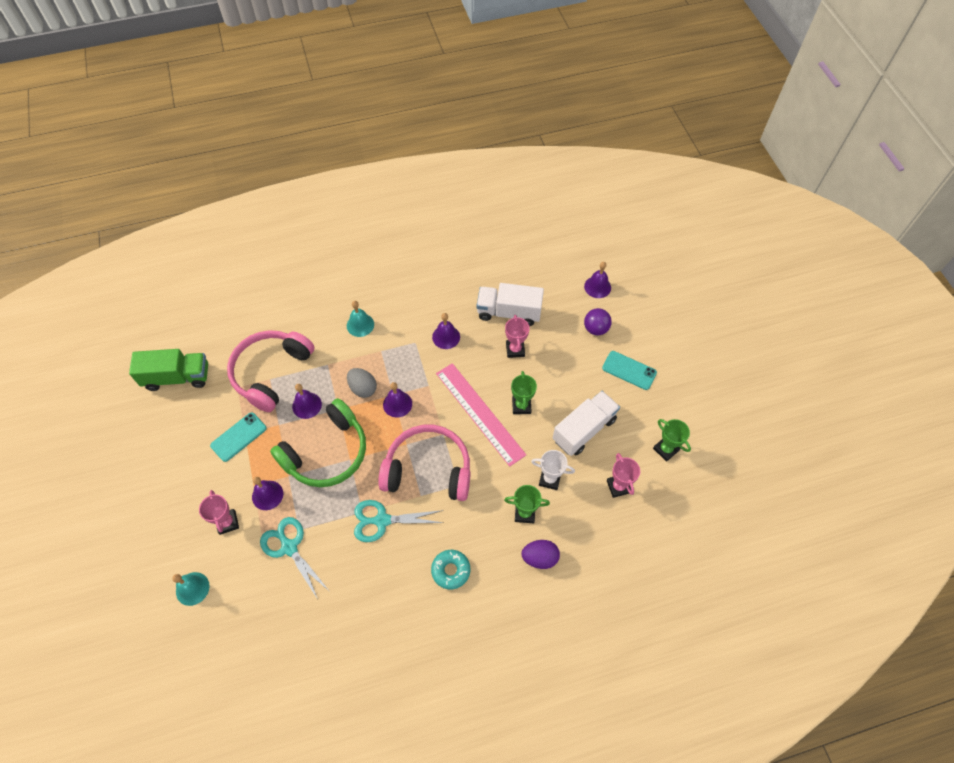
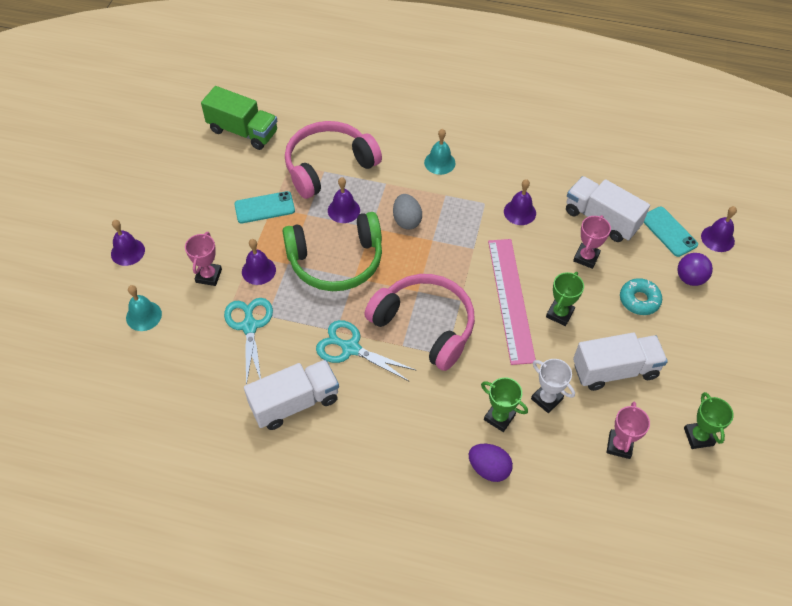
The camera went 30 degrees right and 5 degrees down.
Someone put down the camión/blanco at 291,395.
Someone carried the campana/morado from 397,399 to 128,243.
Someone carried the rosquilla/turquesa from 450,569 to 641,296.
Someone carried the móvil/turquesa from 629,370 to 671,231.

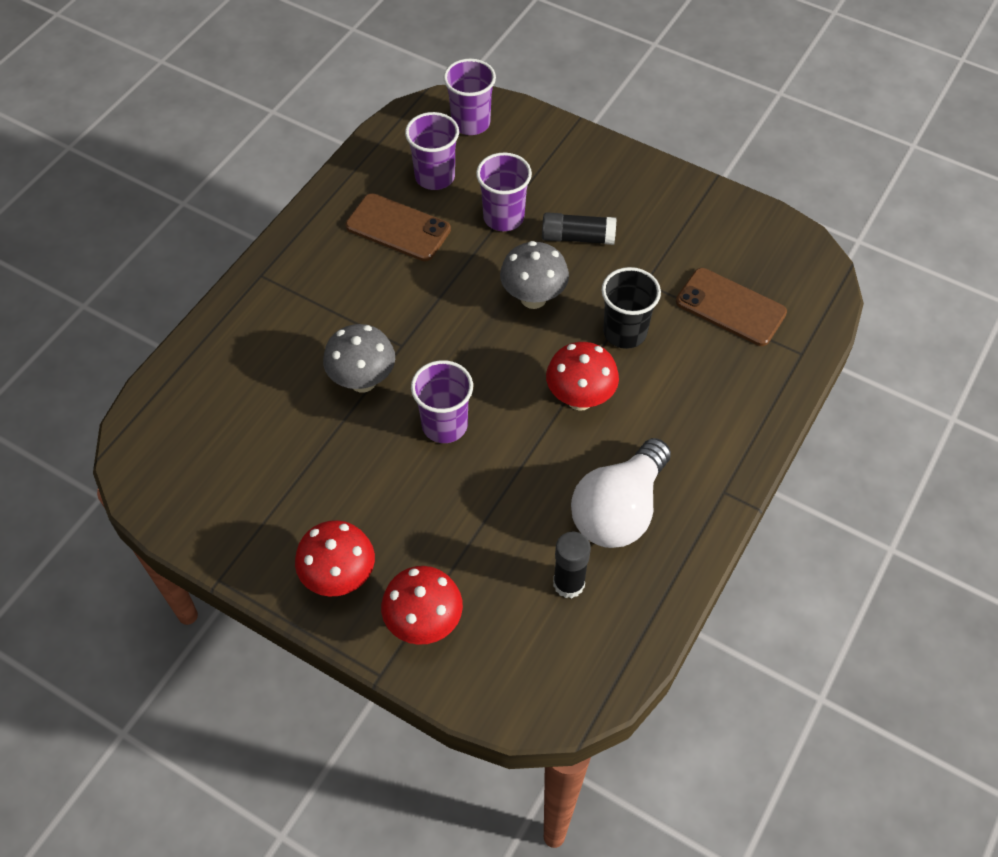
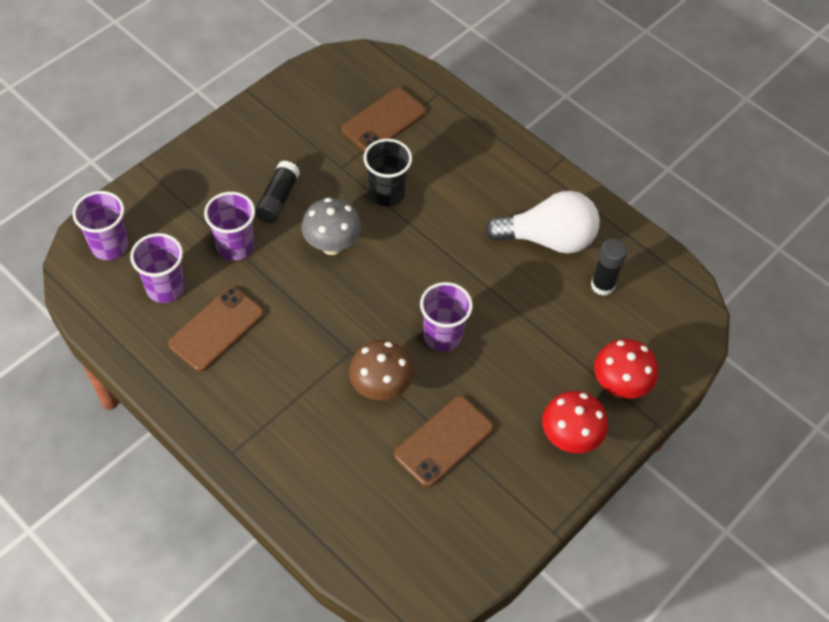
The camera went 80 degrees left and 0 degrees up.
Someone took away the seta/rojo at 582,376.
Someone put down the móvil/marrón at 444,441.
Someone repainted the seta/gris at 359,358, which became the seta/marrón at 381,370.
Someone rotated the bombilla/blanco at 621,493 by 45 degrees counterclockwise.

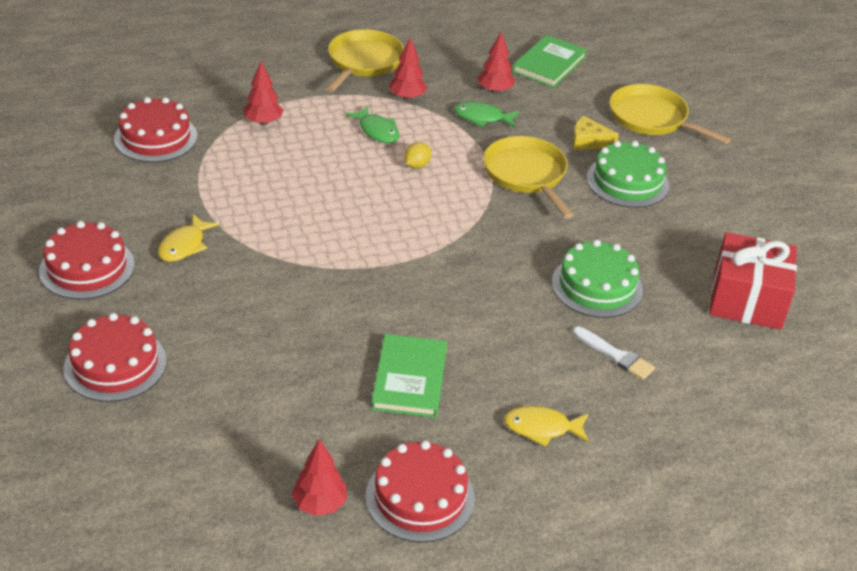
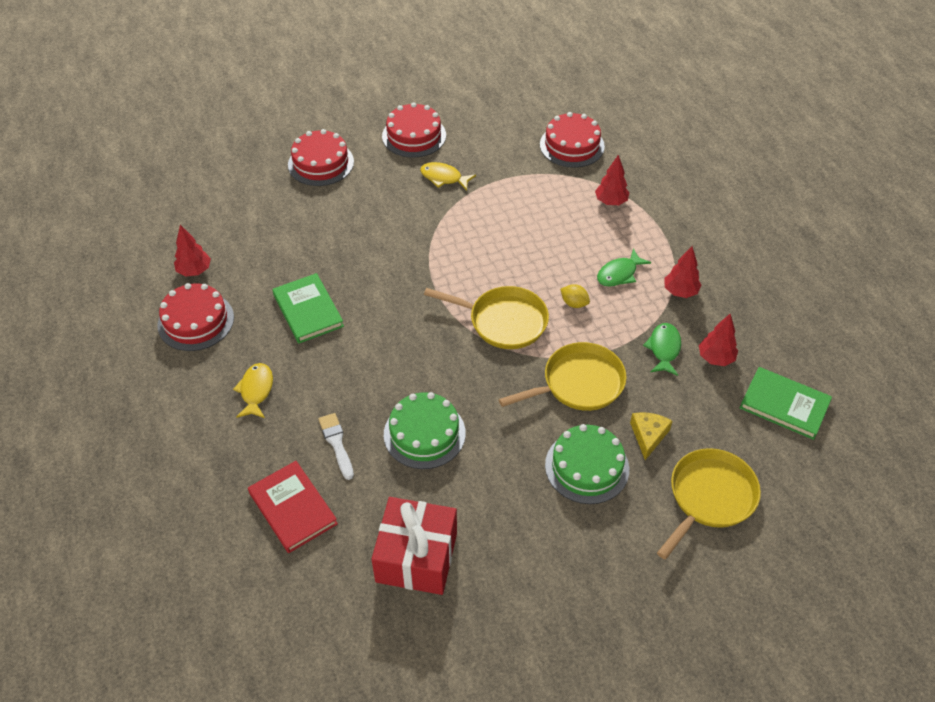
The camera went 90 degrees right and 10 degrees up.
Someone put down the libro/rojo at 293,507.
Someone carried the sartén/amarillo from 365,60 to 486,317.
Someone rotated the libro/verde at 409,376 by 60 degrees clockwise.
Someone rotated the pincel/blanco at 614,353 by 120 degrees clockwise.

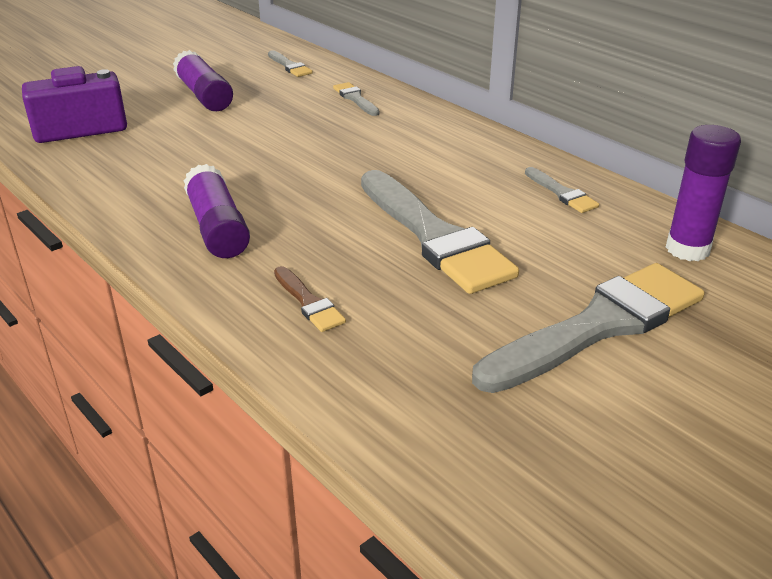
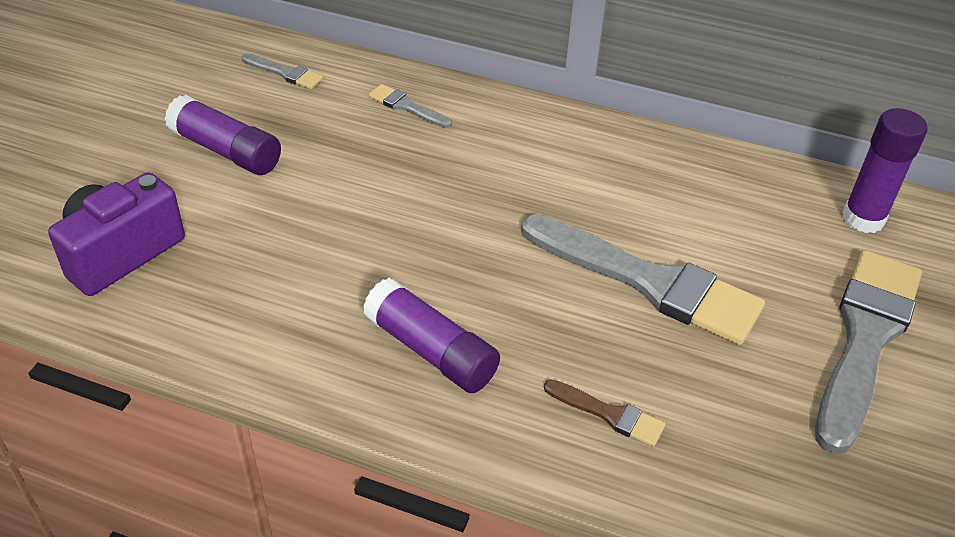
The camera went 30 degrees left and 10 degrees up.
Someone took away the pincel/gris at 562,190.

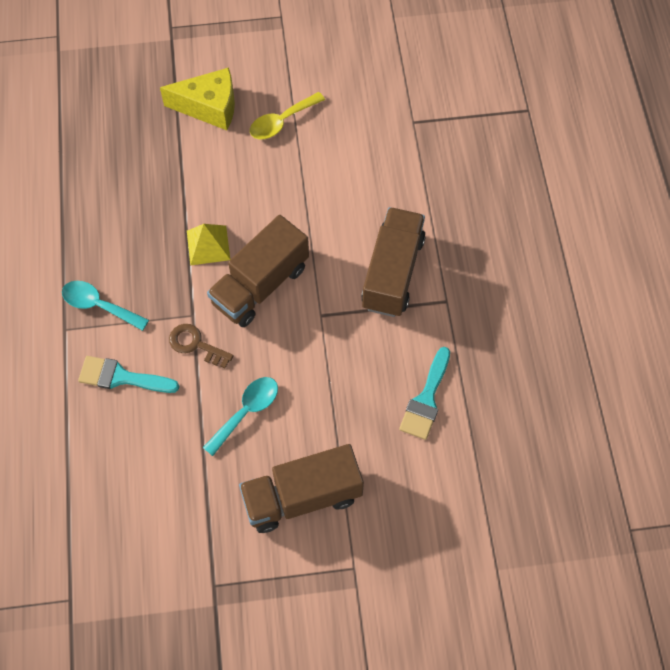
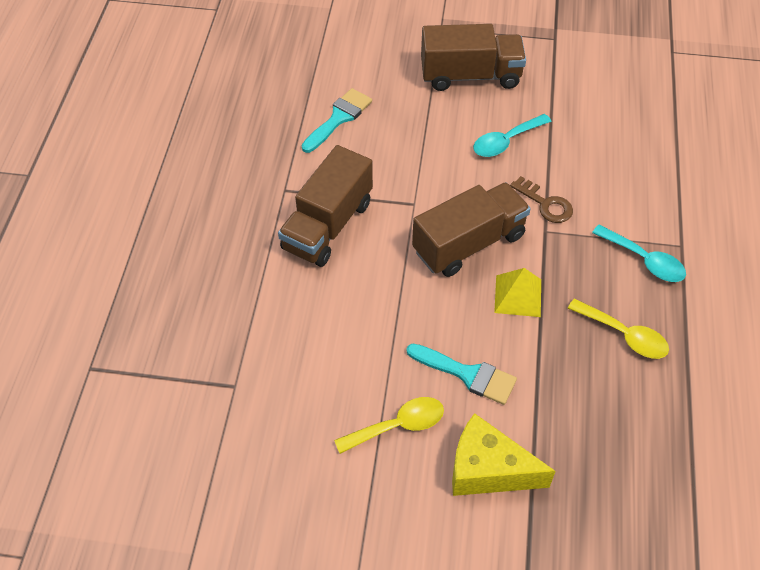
The camera went 165 degrees left and 10 degrees down.
Someone put down the cuchara/amarillo at 618,329.
Someone carried the pincel/turquesa from 128,374 to 461,374.

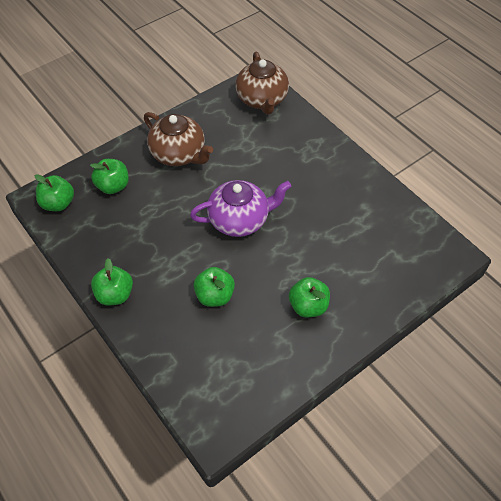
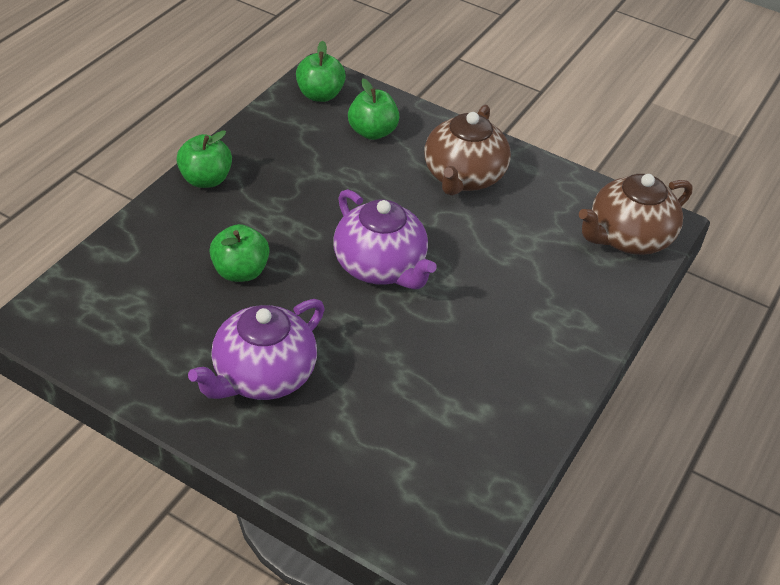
The camera went 65 degrees right and 10 degrees down.
Someone swapped the manzana/verde at 309,297 for the tetera/morado at 256,349.

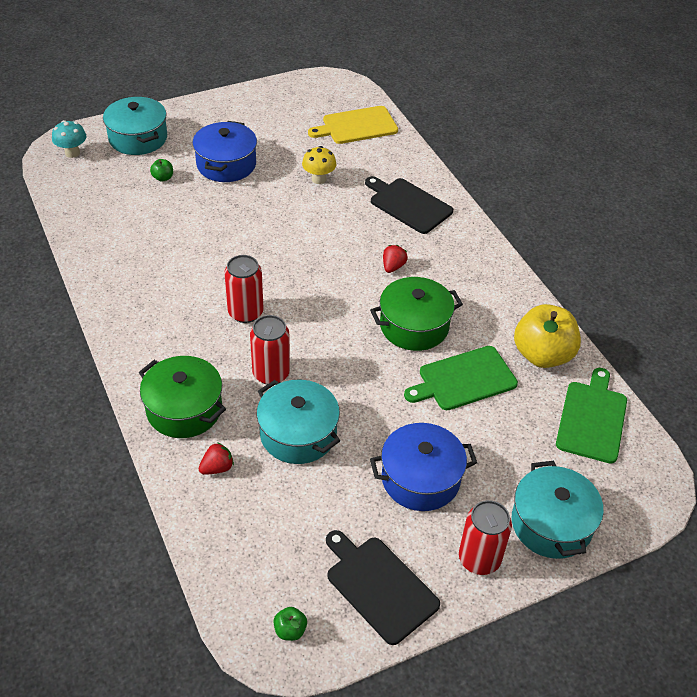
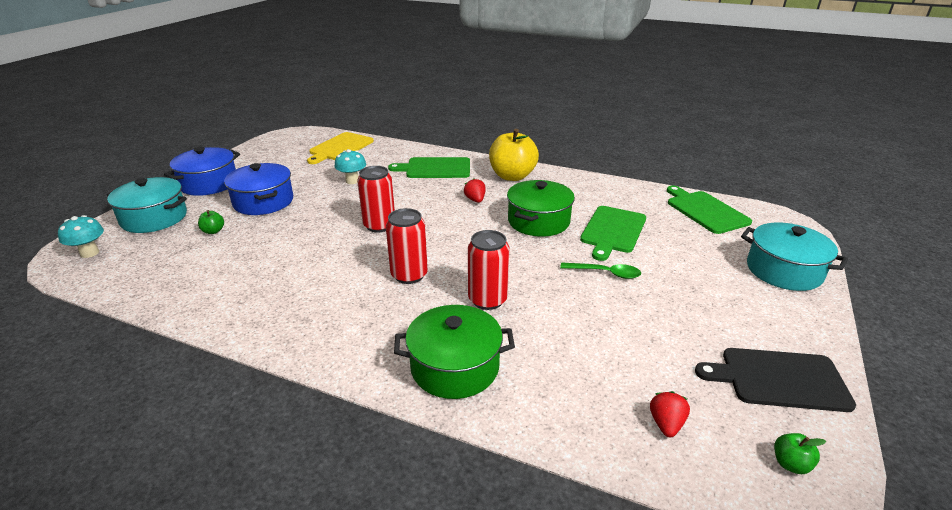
The camera went 40 degrees left and 15 degrees down.
Someone took away the olla/turquesa at 298,422.
Someone put down the cuchara/verde at 600,270.
Someone carried the fresa/rojo from 216,458 to 670,414.
Someone carried the olla/azul from 423,467 to 202,171.
Someone carried the lata/rojo from 485,537 to 376,199.
Someone carried the manzana/amarillo from 547,336 to 514,155.
Someone repainted the seta/amarillo at 319,165, which became the seta/turquesa at 350,166.
Someone repainted the tabla de cortar/negro at 409,205, which became the tabla de cortar/verde at 429,167.

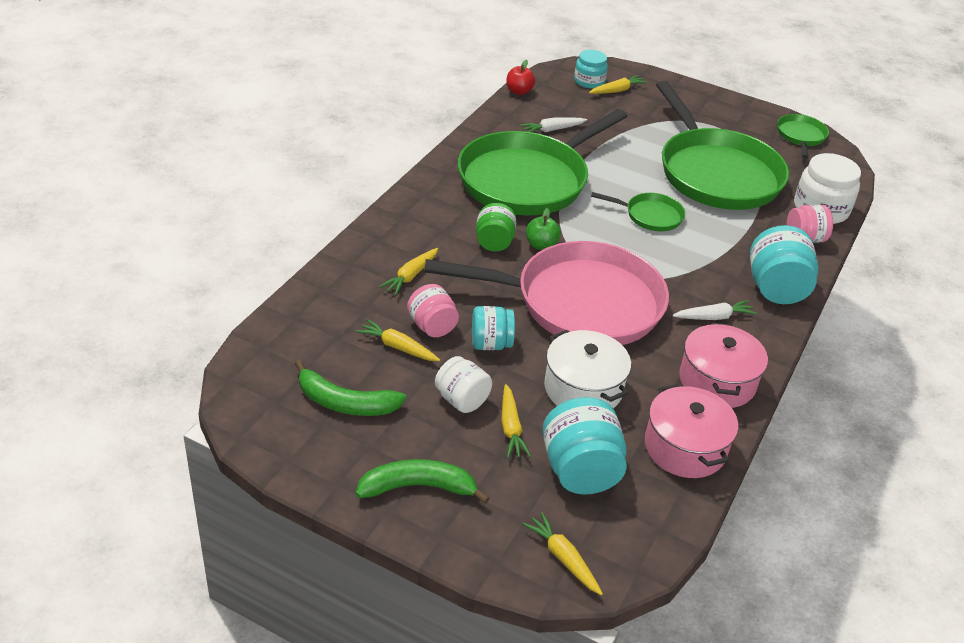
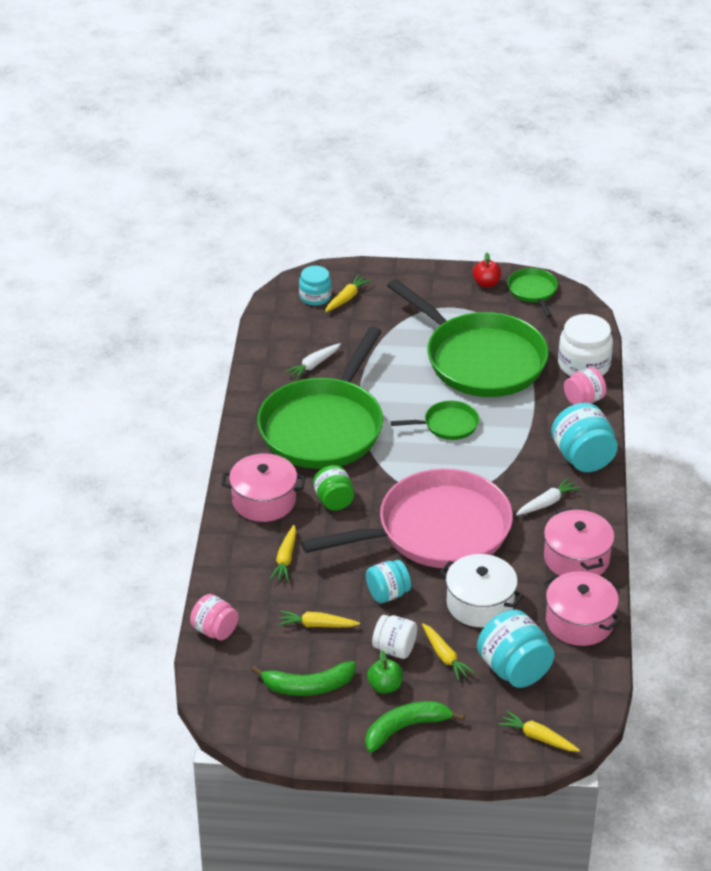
The camera went 20 degrees left and 0 degrees up.
Someone put down the olla/rosa at 263,487.
Someone carried the tarro/rosa from 433,310 to 214,617.
Someone carried the manzana/rojo from 520,77 to 487,270.
Someone carried the manzana/verde from 543,229 to 385,672.

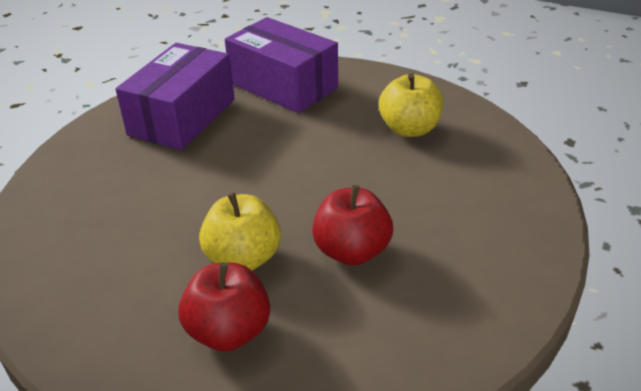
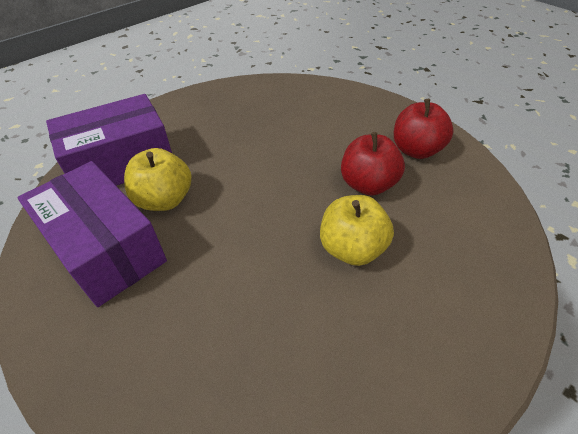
The camera went 70 degrees left and 10 degrees up.
Someone carried the manzana/rojo from 224,307 to 424,129.
Someone carried the manzana/amarillo from 411,105 to 157,179.

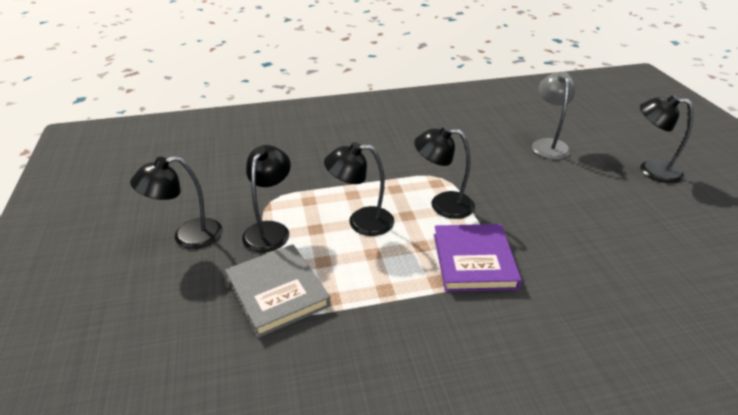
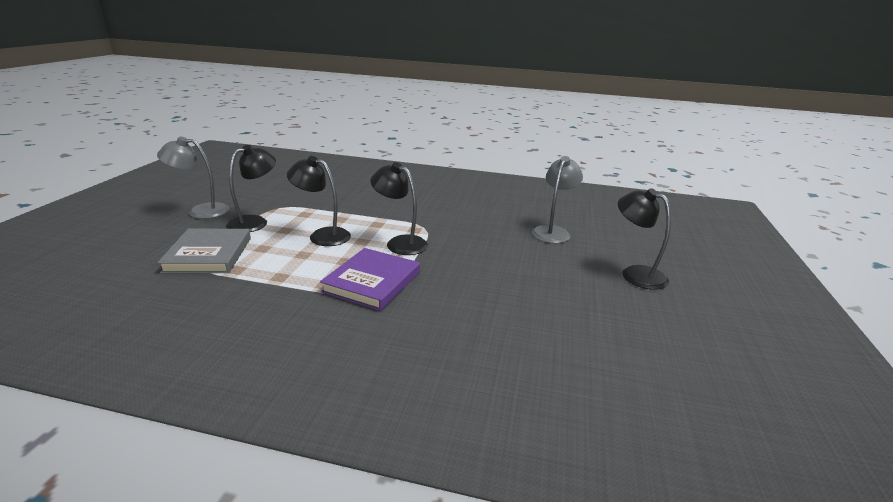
The camera went 25 degrees right and 10 degrees down.
Someone repainted the lámpara/negro at 176,202, which became the lámpara/gris at 193,178.

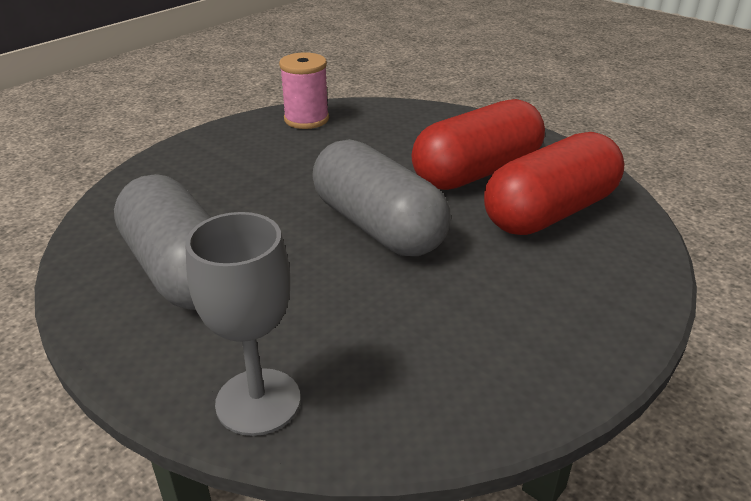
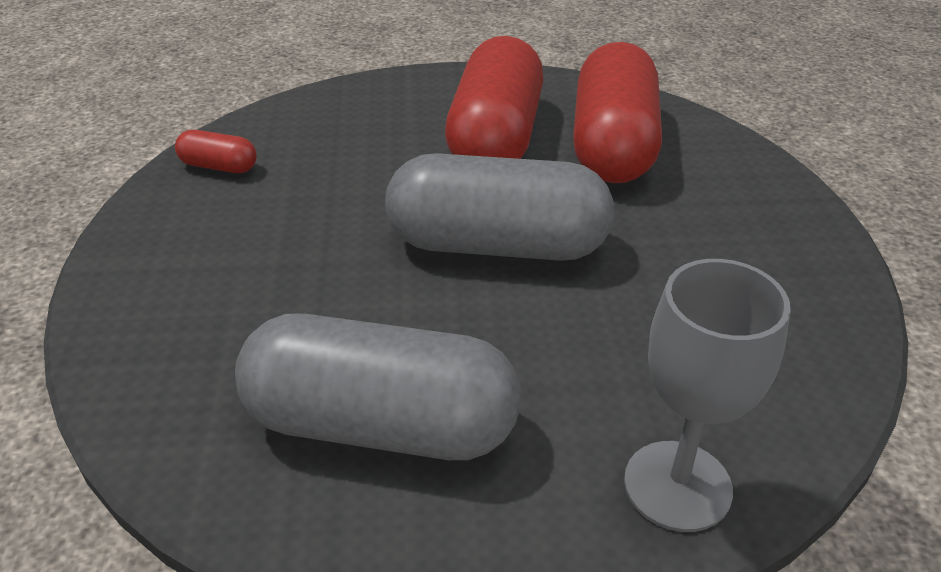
The camera went 45 degrees left and 5 degrees up.
Someone swapped the carrete/rosa at 304,90 for the cápsula/rojo at 216,151.

